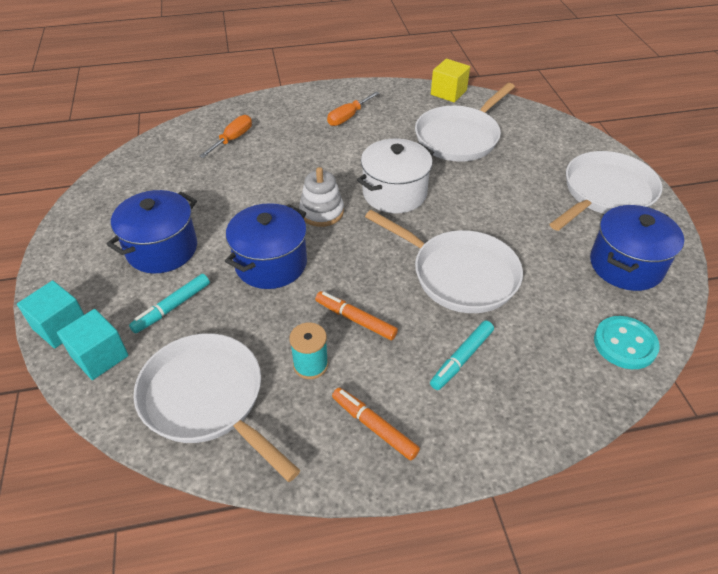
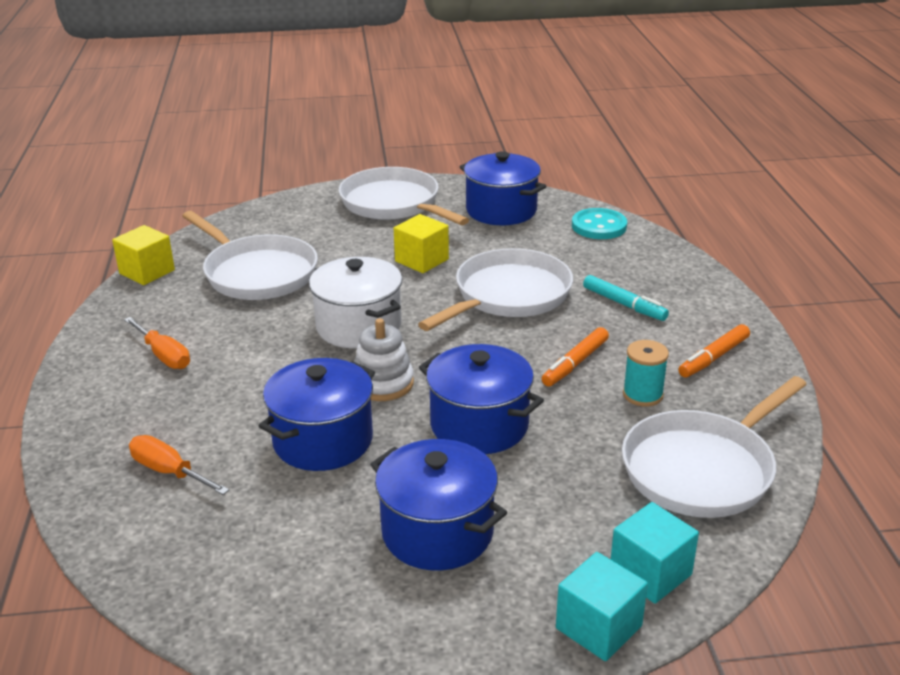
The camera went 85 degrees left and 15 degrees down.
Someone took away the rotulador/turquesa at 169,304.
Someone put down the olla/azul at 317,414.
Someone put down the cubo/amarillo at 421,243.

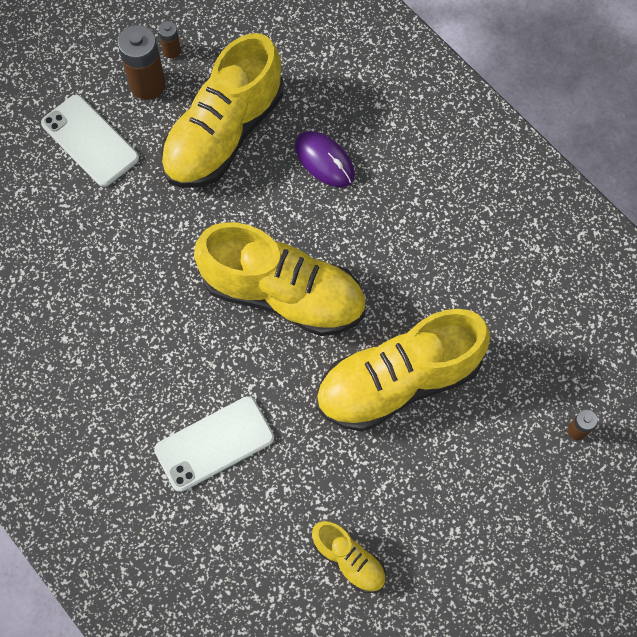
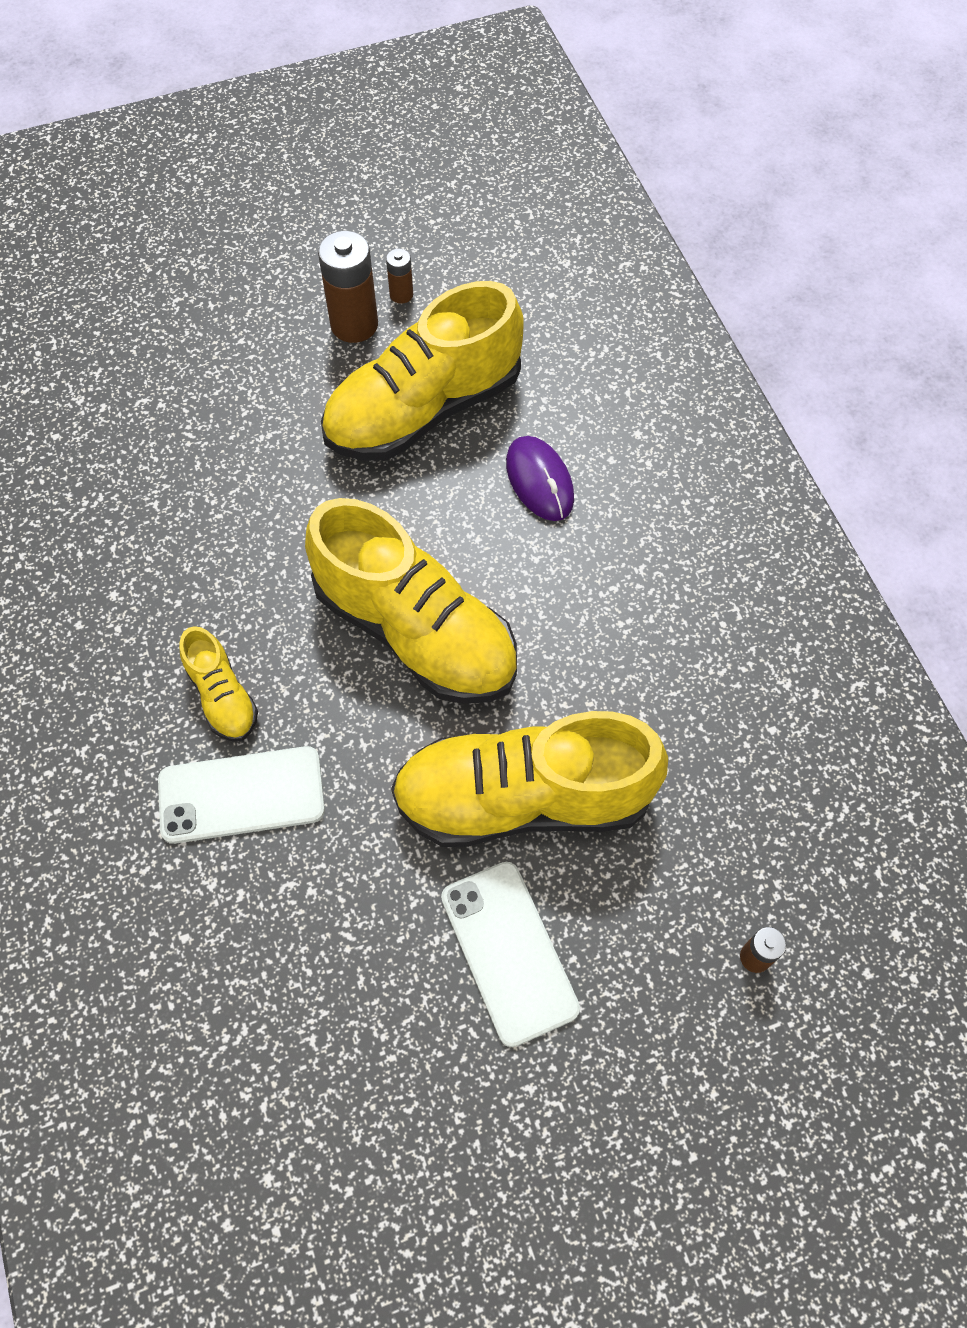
The camera went 20 degrees right and 5 degrees down.
Someone carried the móvil/blanco from 90,141 to 510,954.
Someone carried the zapato/amarillo from 349,557 to 218,683.

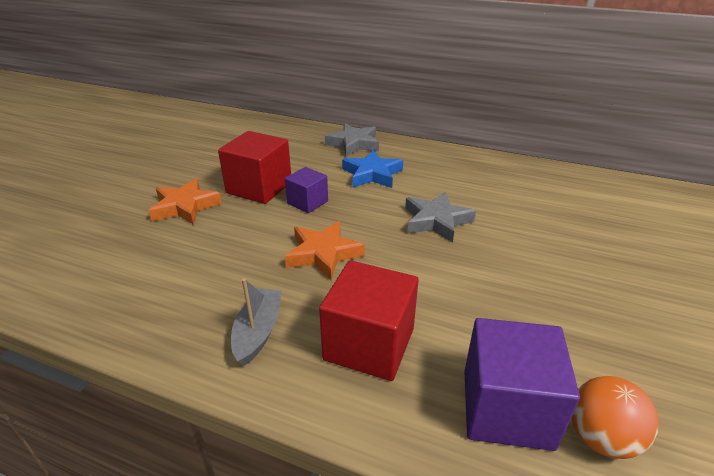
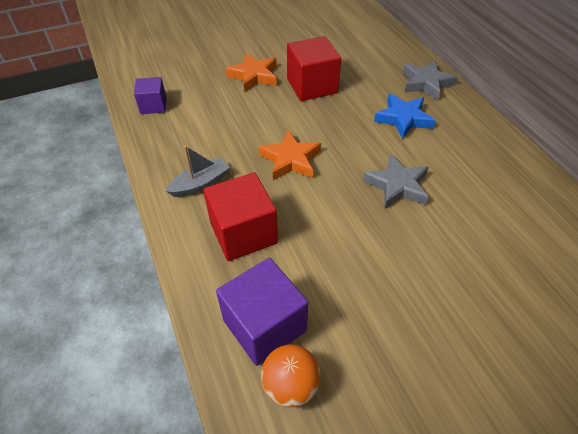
The camera went 45 degrees right and 15 degrees up.
Someone carried the cubo/morado from 306,190 to 150,95.

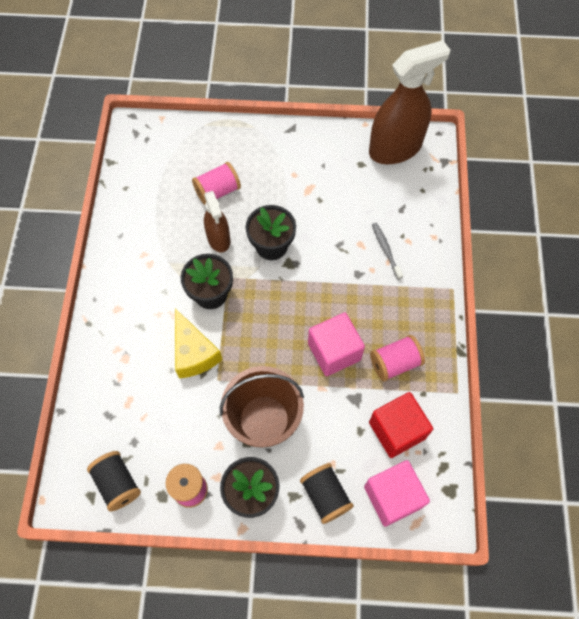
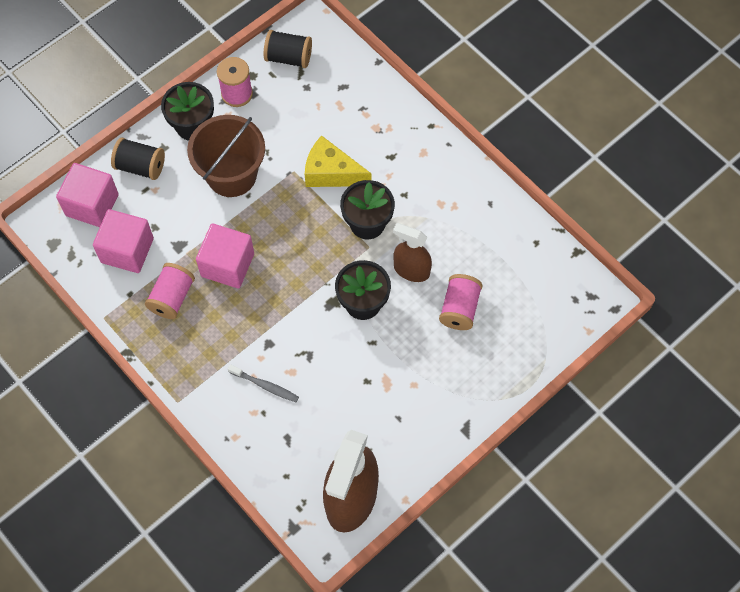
The camera went 135 degrees right and 0 degrees up.
Someone repainted the cubo/rojo at 401,425, which became the cubo/rosa at 123,241.

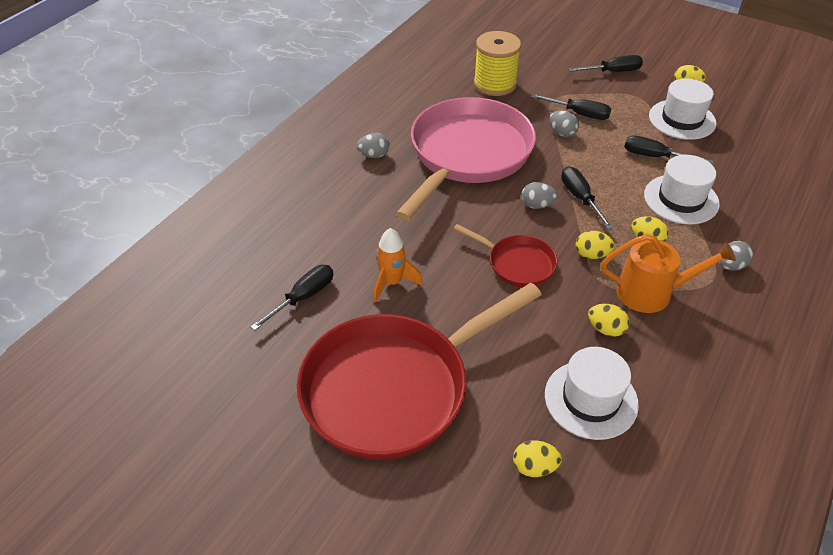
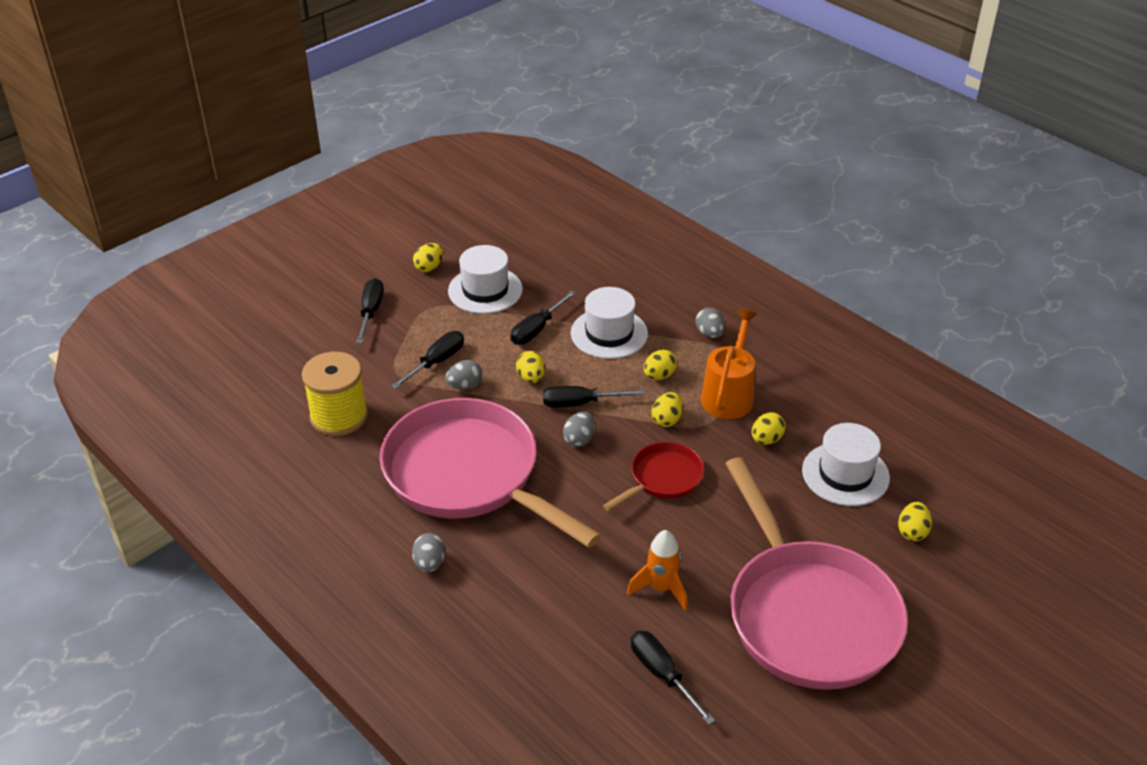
The camera went 75 degrees left and 5 degrees down.
Someone put down the huevo/amarillo at 530,367.
Someone repainted the sartén/rojo at 419,371, which became the sartén/rosa at 816,573.

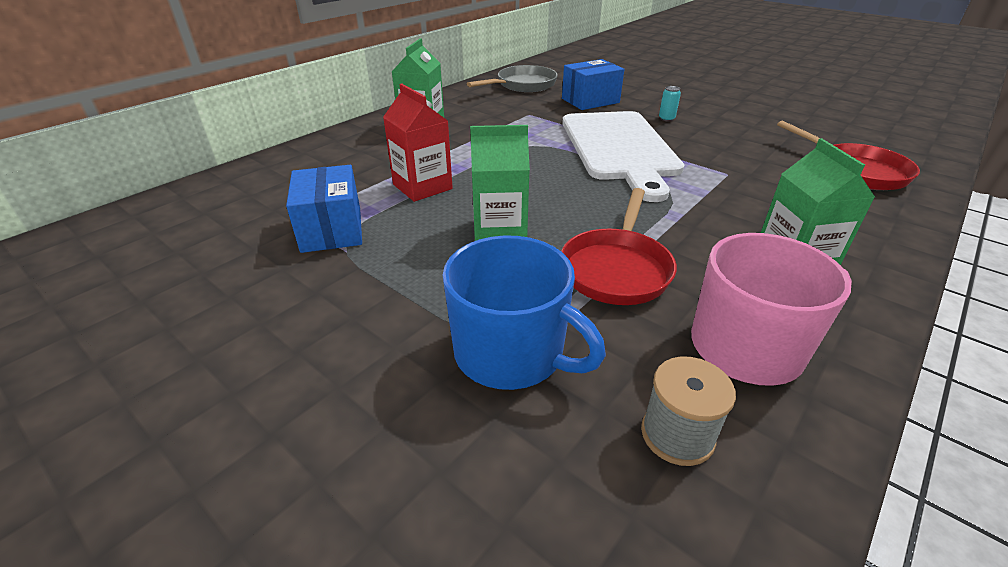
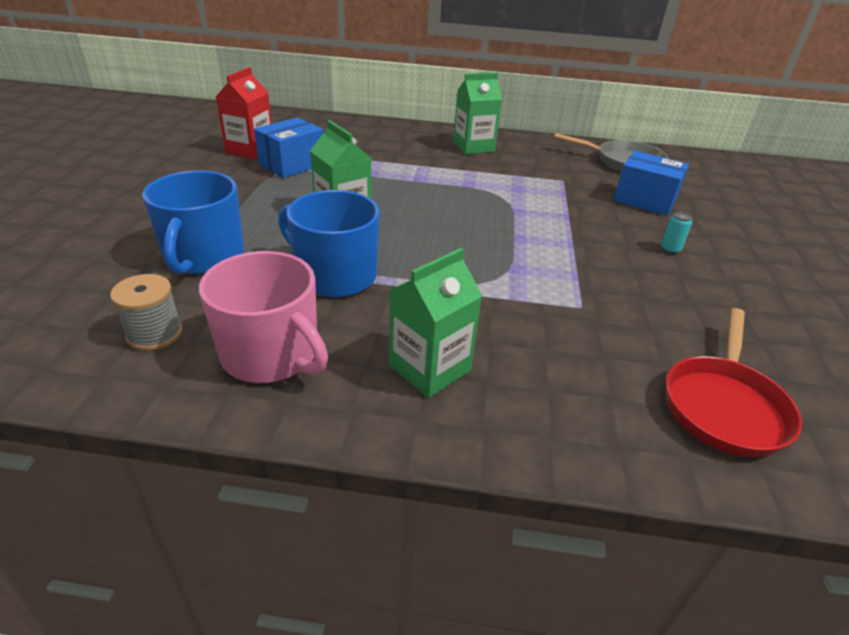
The camera went 55 degrees right and 0 degrees up.
Someone took away the tabla de cortar/blanco at 623,156.
Someone carried the cartón de leche/rojo from 418,143 to 244,113.
Someone swapped the sartén/rojo at 619,246 for the taza/azul at 329,243.

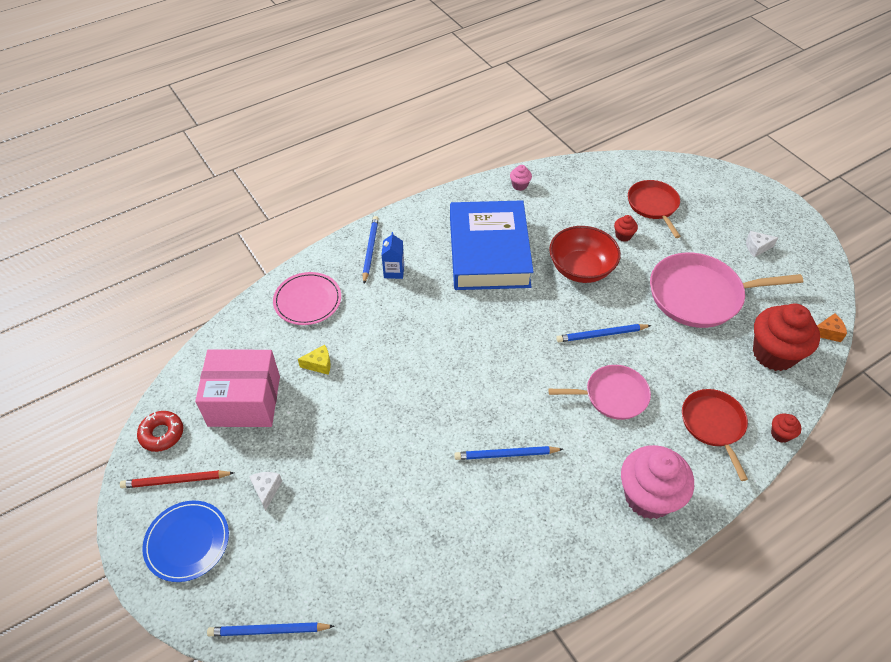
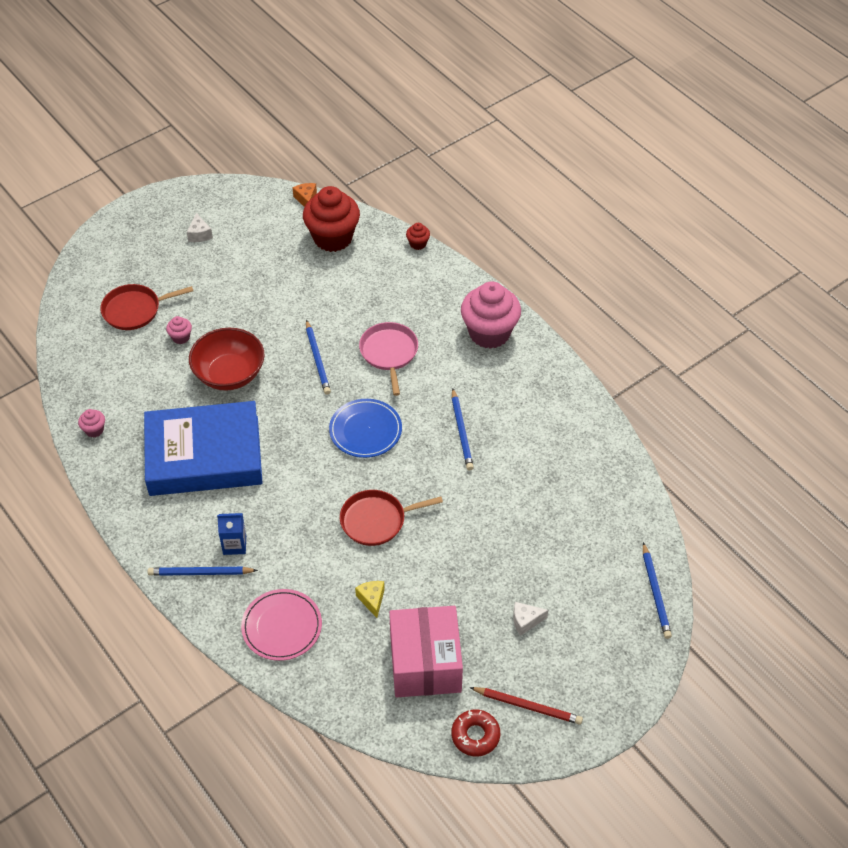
The camera went 95 degrees left and 0 degrees up.
Someone took away the sartén/rosa at 726,290.
Someone carried the plato/azul from 185,541 to 365,428.
Someone carried the sartén/rojo from 715,435 to 391,518.
Someone repainted the magdalena/rojo at 626,228, which became the magdalena/rosa at 179,330.
Someone rotated the lápiz/rojo at 177,479 by 60 degrees counterclockwise.

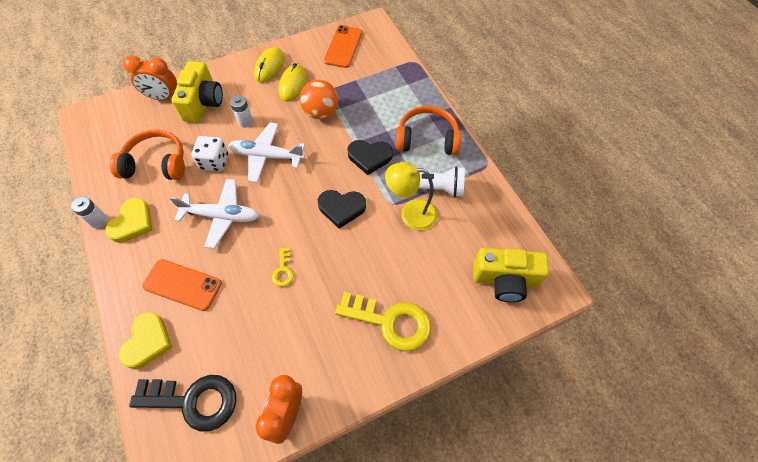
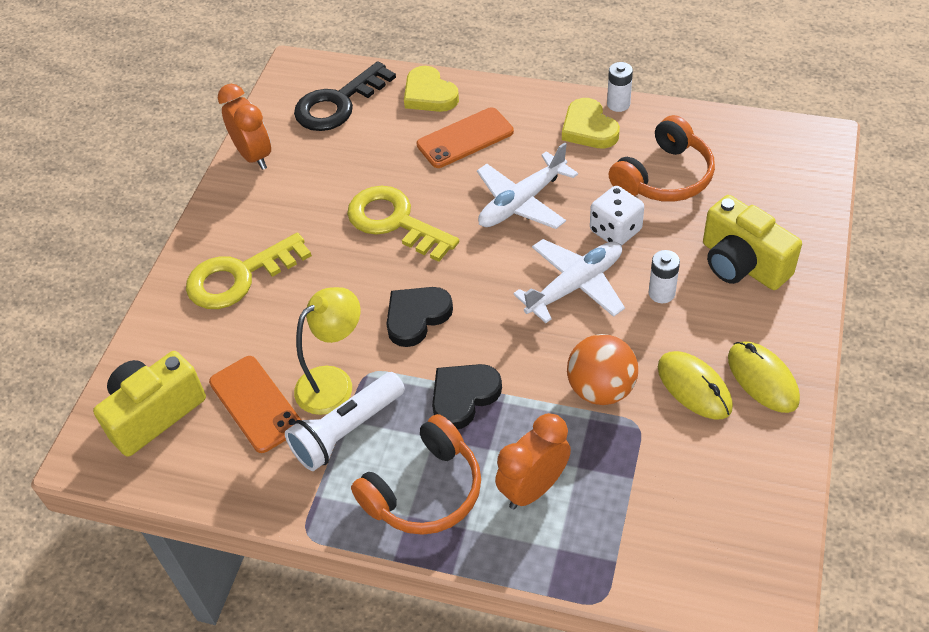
The camera went 135 degrees right and 10 degrees down.
Someone carried the despertador/naranja from 150,78 to 533,461.
Someone carried the móvil/naranja from 343,46 to 255,404.
Someone scaled the llave/amarillo at 283,267 by 2.16.

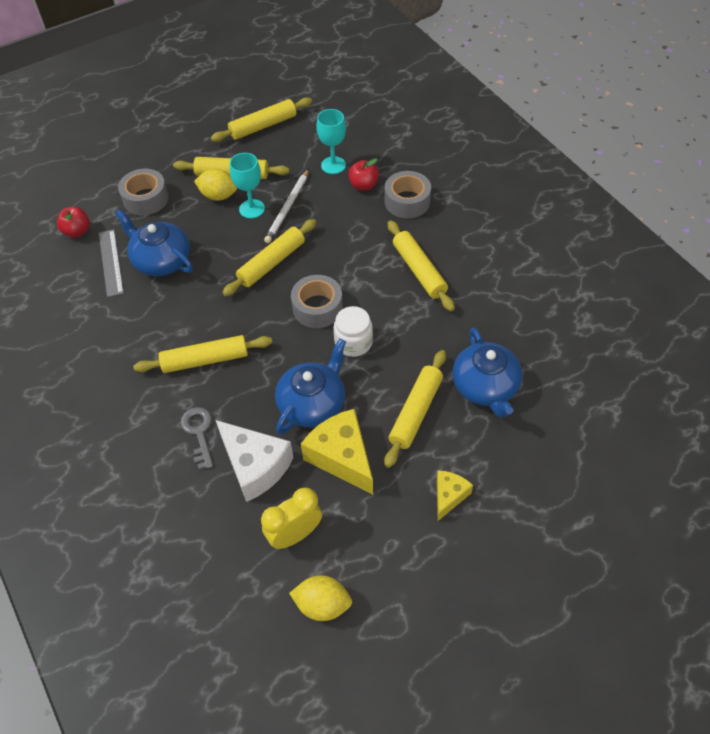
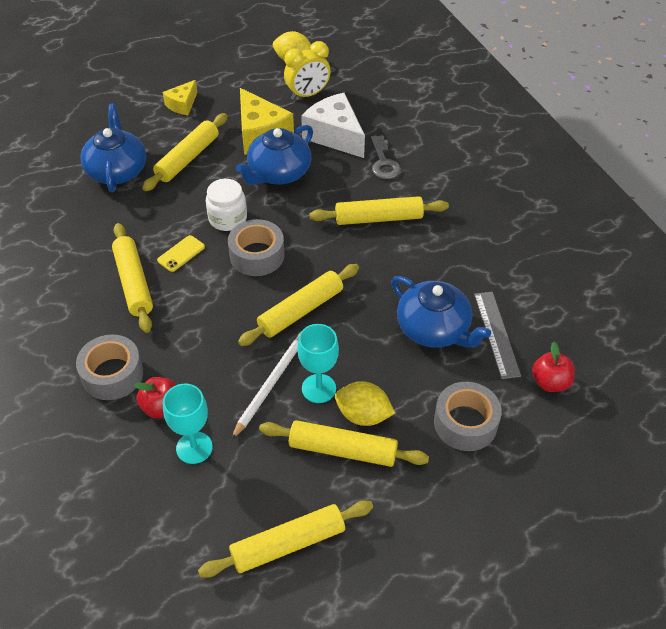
The camera went 175 degrees left and 5 degrees down.
Someone put down the móvil/amarillo at 181,253.

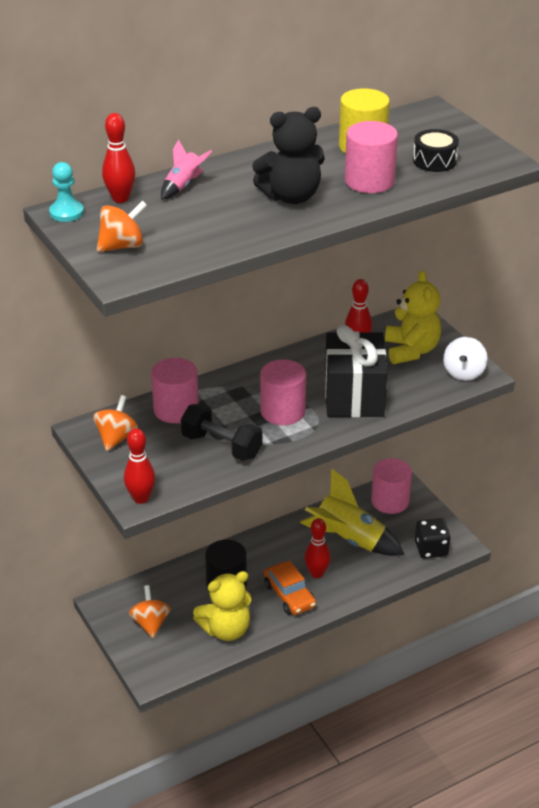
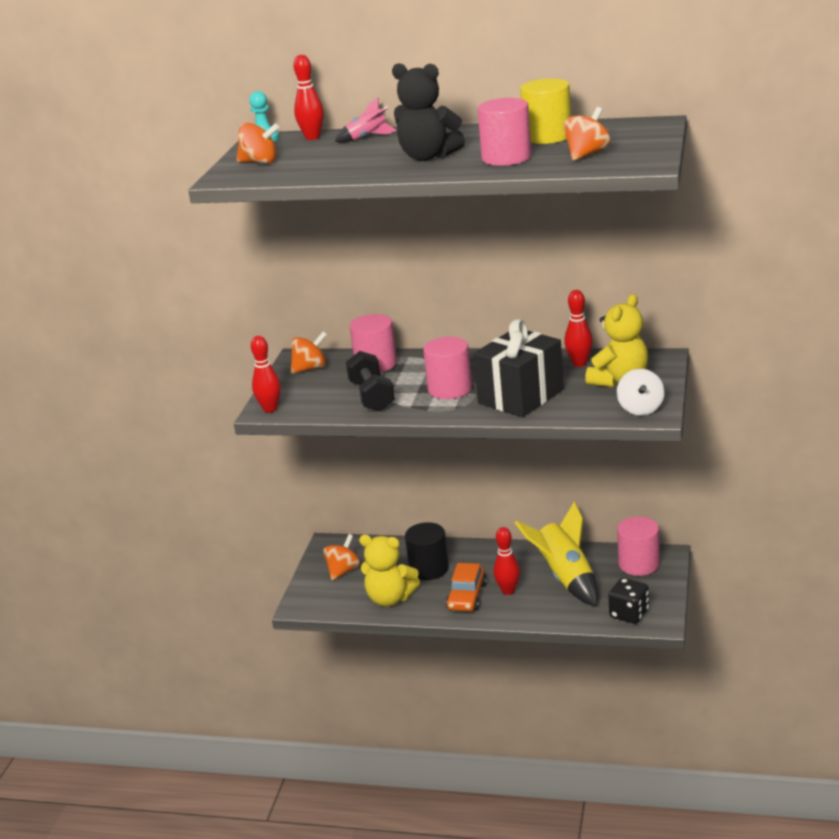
The camera went 45 degrees right and 10 degrees down.
Someone swapped the tambor/negro at 436,150 for the peonza/naranja at 587,134.
Someone rotated the peonza/blanco at 465,359 by 60 degrees counterclockwise.

